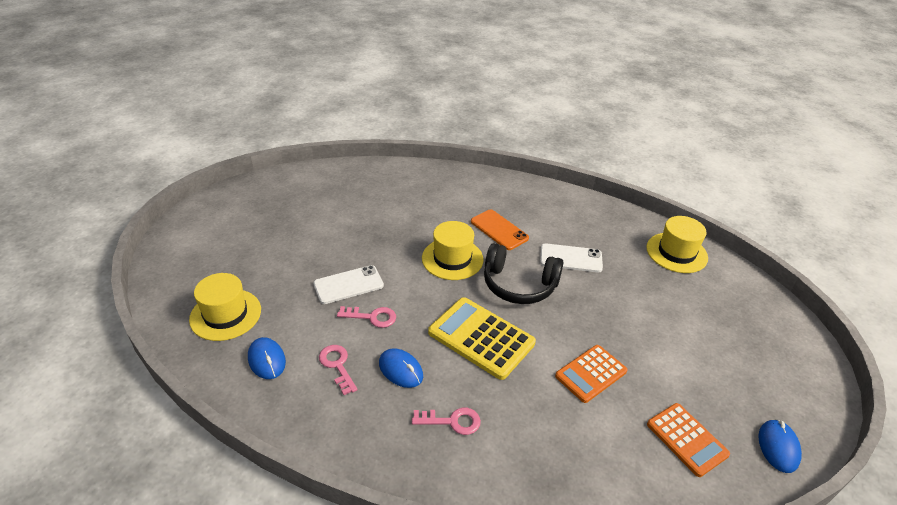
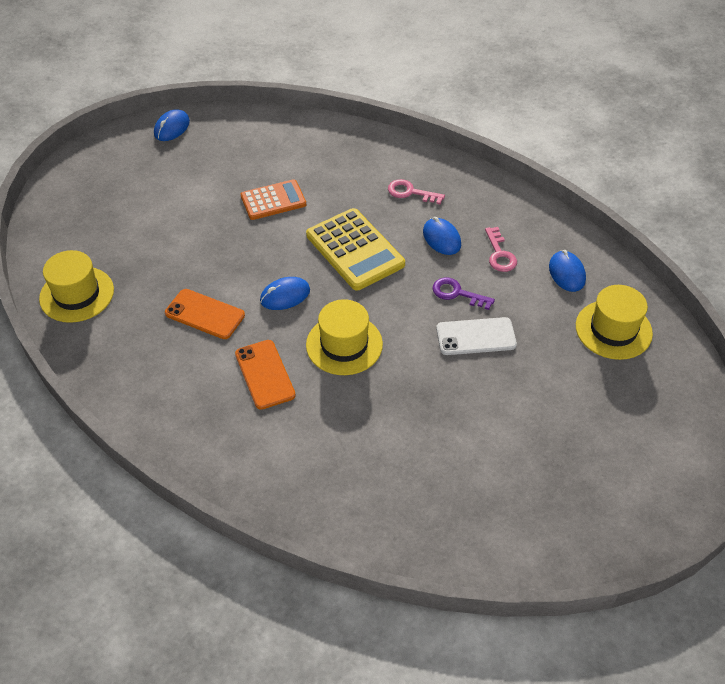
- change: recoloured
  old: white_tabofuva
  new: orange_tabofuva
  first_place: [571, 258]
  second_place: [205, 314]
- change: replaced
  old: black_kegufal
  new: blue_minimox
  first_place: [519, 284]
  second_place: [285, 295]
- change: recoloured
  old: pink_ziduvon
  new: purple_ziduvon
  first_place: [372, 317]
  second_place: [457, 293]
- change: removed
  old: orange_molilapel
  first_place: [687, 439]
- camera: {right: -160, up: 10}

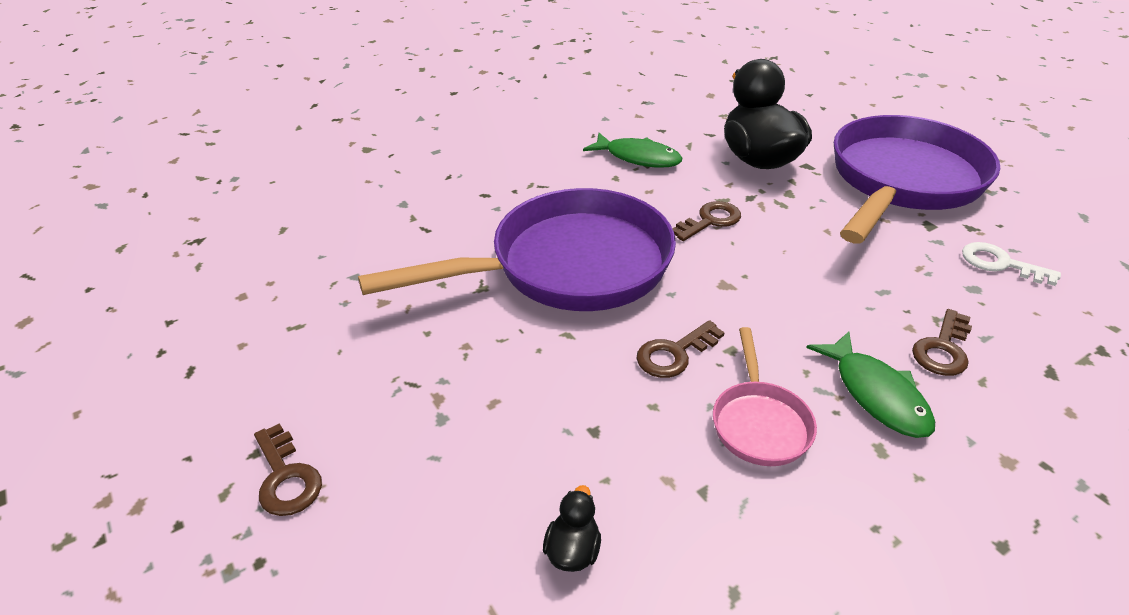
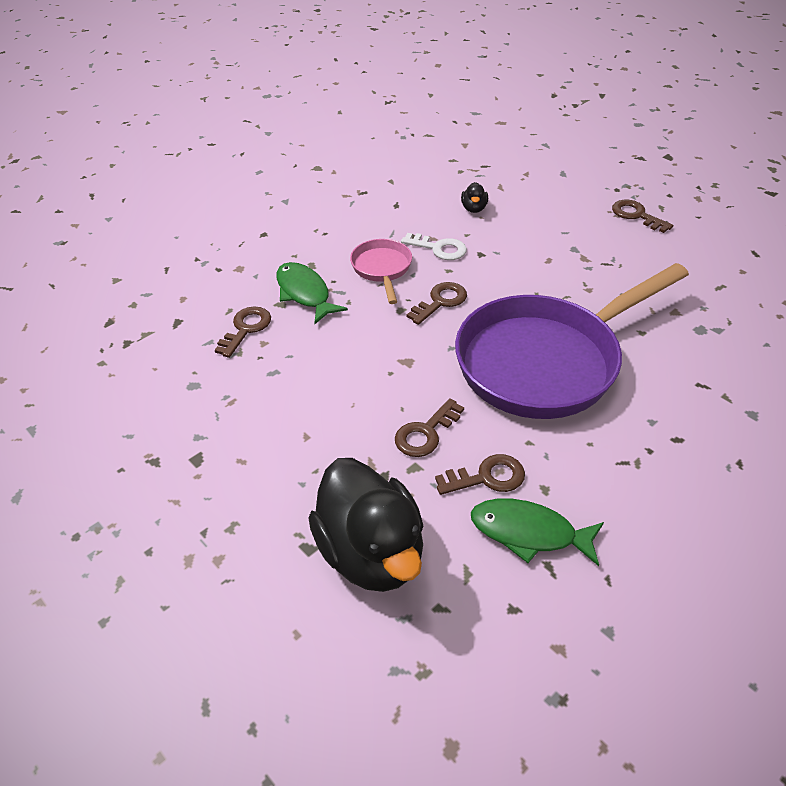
- change: moved
  old: white_ziduvon
  first_place: [1000, 264]
  second_place: [439, 248]
- change: added
  new: brown_ziduvon
  second_place: [487, 477]
- change: removed
  old: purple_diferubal
  first_place: [902, 181]
- camera: {right: 170, up: 5}

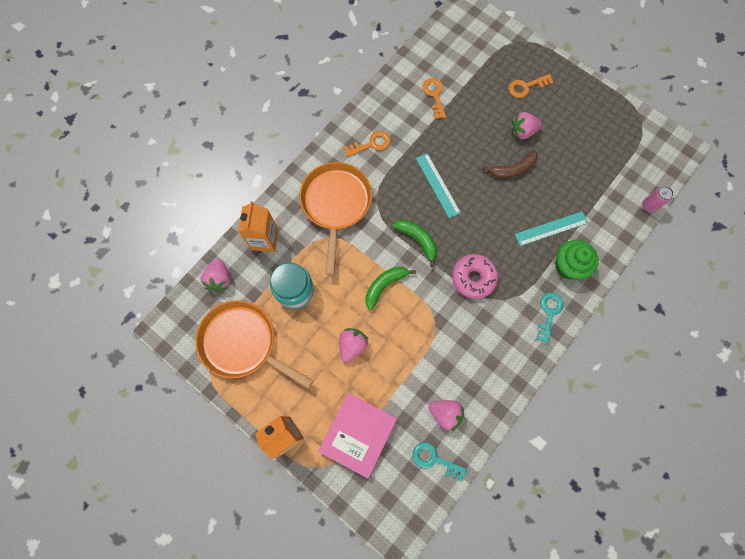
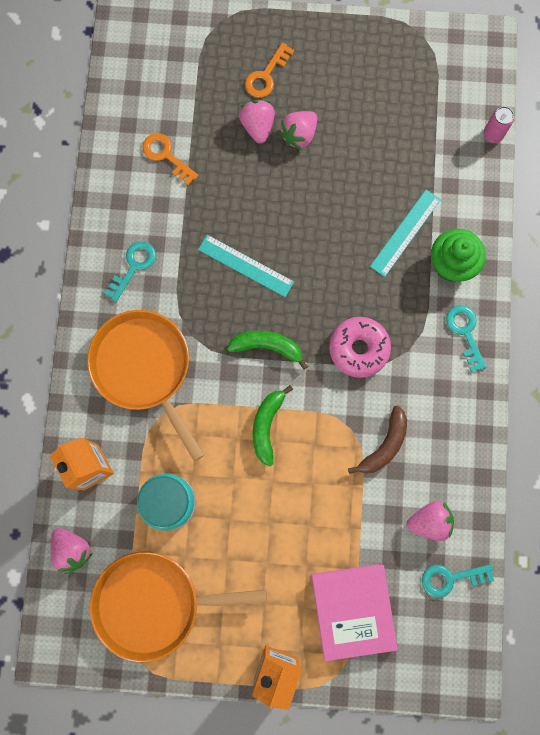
- change: recoloured
  old: orange_ziduvon
  new: turquoise_ziduvon
  first_place: [371, 144]
  second_place: [134, 266]
- change: moved
  old: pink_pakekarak
  first_place: [352, 345]
  second_place: [257, 126]
- change: moved
  old: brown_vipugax
  first_place: [512, 169]
  second_place: [384, 445]
- camera: {right: -35, up: 5}

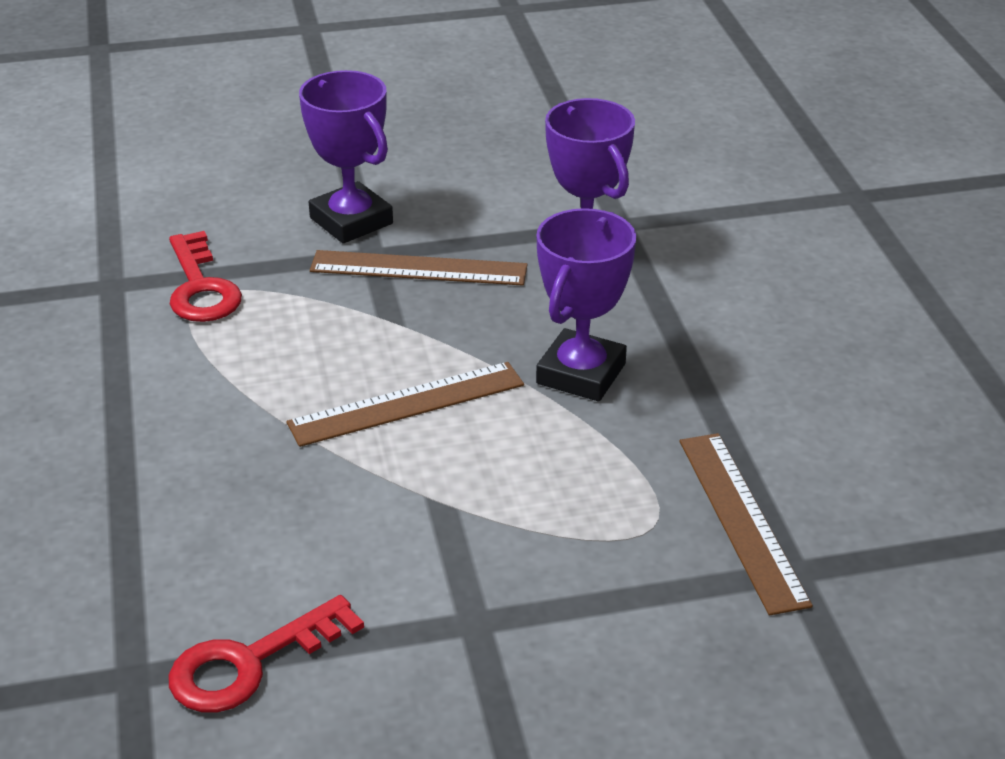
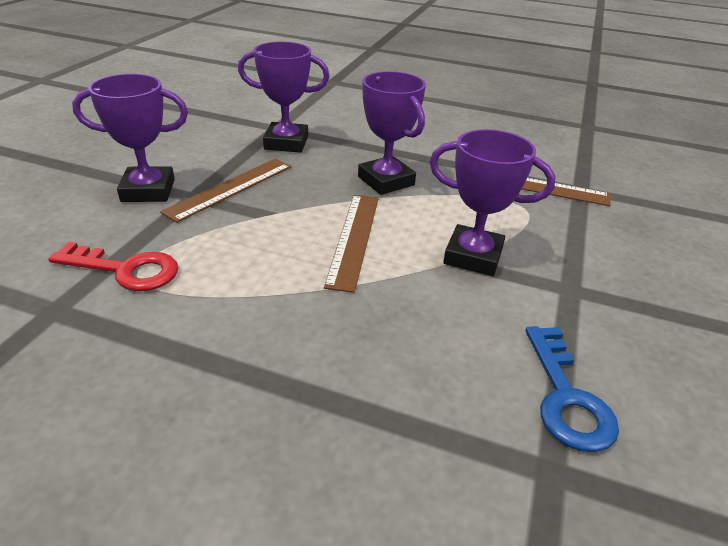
- change: added
  new: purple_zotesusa
  second_place: [473, 256]
- change: recoloured
  old: red_ziduvon
  new: blue_ziduvon
  first_place: [250, 663]
  second_place: [566, 397]
- camera: {right: -60, up: 0}

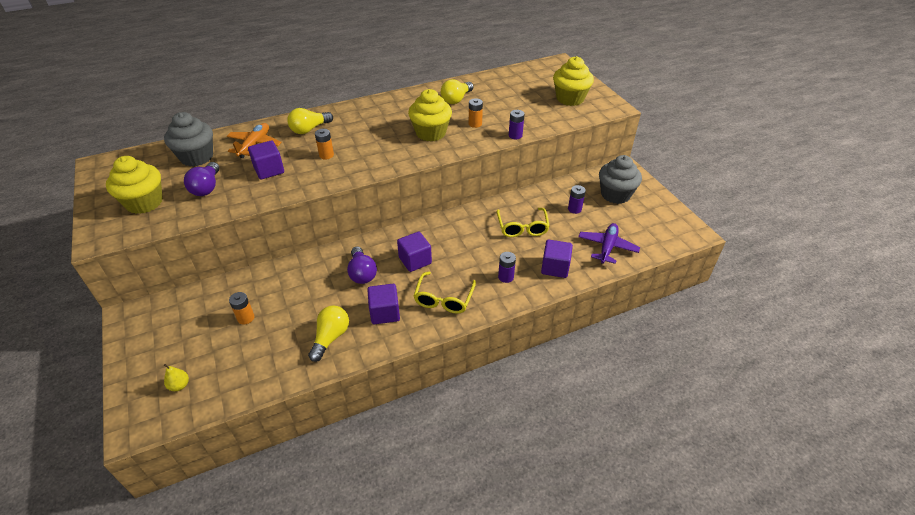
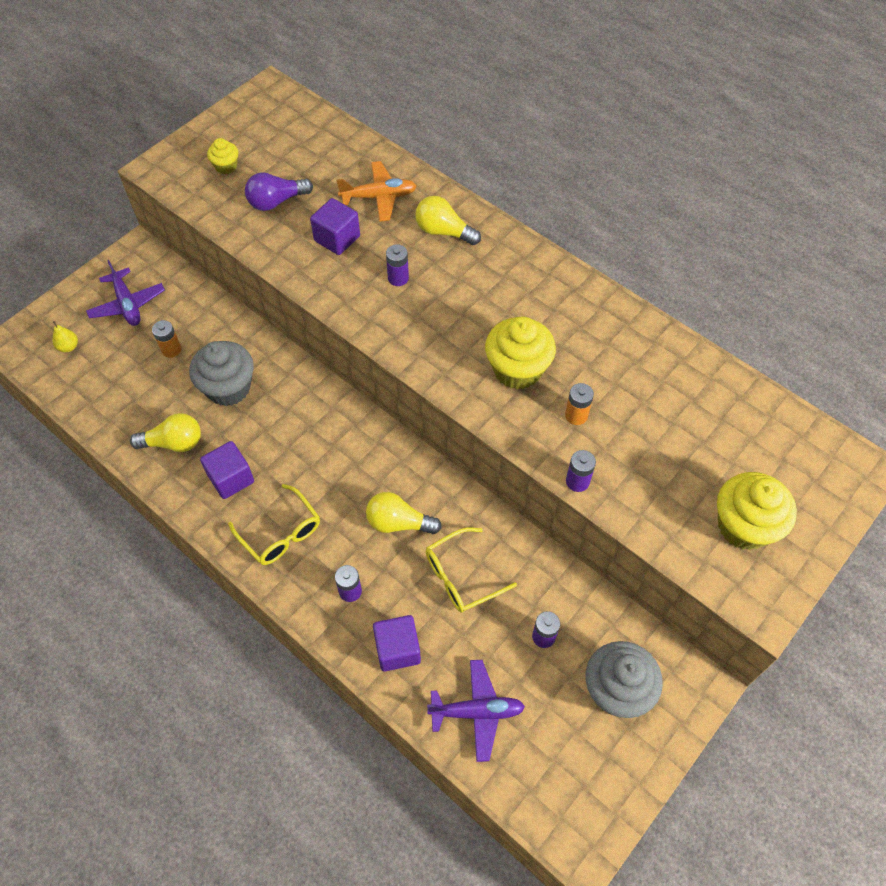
- change: added
  new: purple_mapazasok
  second_place: [127, 304]
- change: moved
  old: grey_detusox
  first_place: [197, 157]
  second_place: [228, 388]
- change: resized
  old: yellow_detusox
  first_place: [144, 202]
  second_place: [226, 166]
  factor: 0.52
- change: turned
  old: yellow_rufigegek
  first_place: [444, 298]
  second_place: [280, 532]
  degrees: -120
- change: moved
  old: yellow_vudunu
  first_place: [456, 99]
  second_place: [398, 523]
- change: recoloured
  old: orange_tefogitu
  new: purple_tefogitu
  first_place: [326, 155]
  second_place: [398, 278]
- change: removed
  old: purple_vudunu
  first_place: [362, 273]
- change: removed
  old: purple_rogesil
  first_place: [415, 260]
- camera: {right: 65, up: 15}

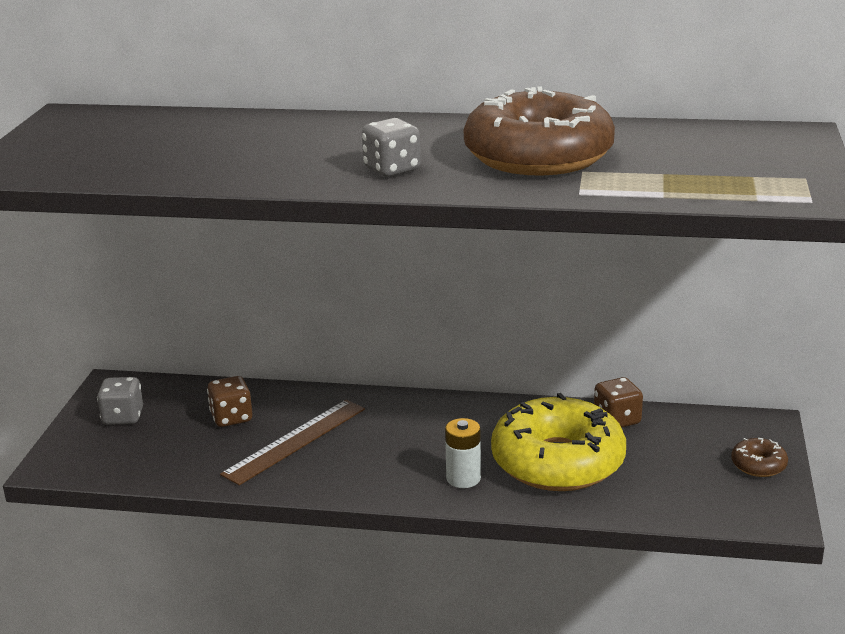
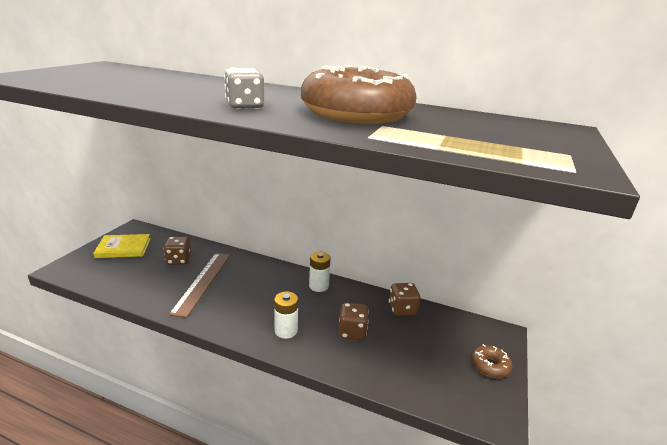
- change: replaced
  old: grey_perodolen
  new: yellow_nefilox
  first_place: [123, 417]
  second_place: [123, 248]
- change: turned
  old: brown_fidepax
  first_place: [295, 441]
  second_place: [203, 282]
  degrees: -45
- change: added
  new: white_tefogitu
  second_place: [318, 286]
- change: replaced
  old: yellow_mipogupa
  new: brown_perodolen
  first_place: [557, 462]
  second_place: [352, 332]
- camera: {right: 10, up: 0}

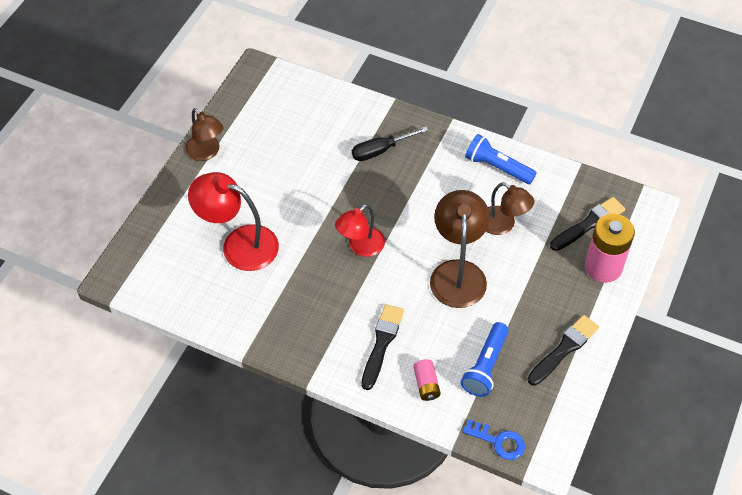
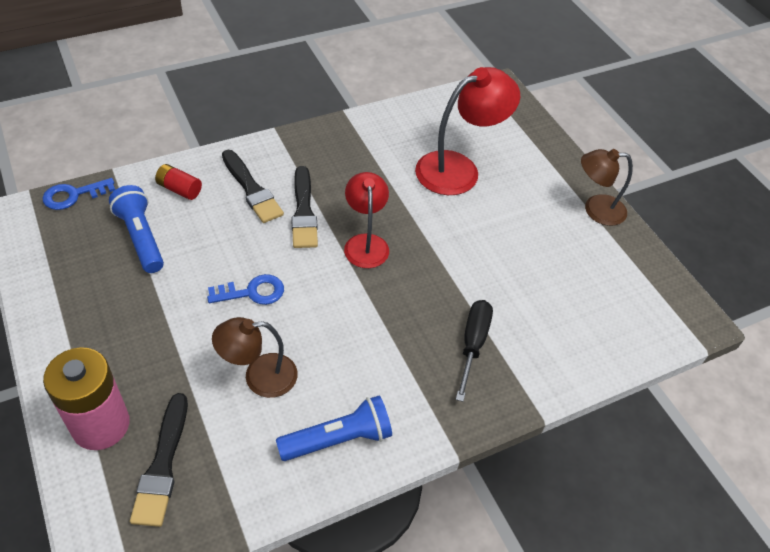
- change: recoloured
  old: pink_tefogitu
  new: red_tefogitu
  first_place: [426, 384]
  second_place: [179, 189]
- change: replaced
  old: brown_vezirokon
  new: blue_ziduvon
  first_place: [458, 273]
  second_place: [252, 292]
- change: moved
  old: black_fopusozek
  first_place: [564, 349]
  second_place: [303, 211]
- camera: {right: 125, up: -5}

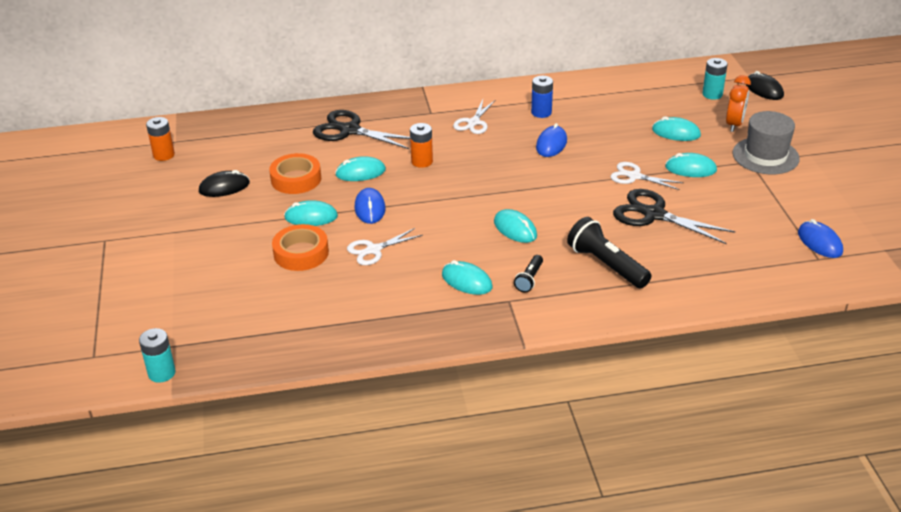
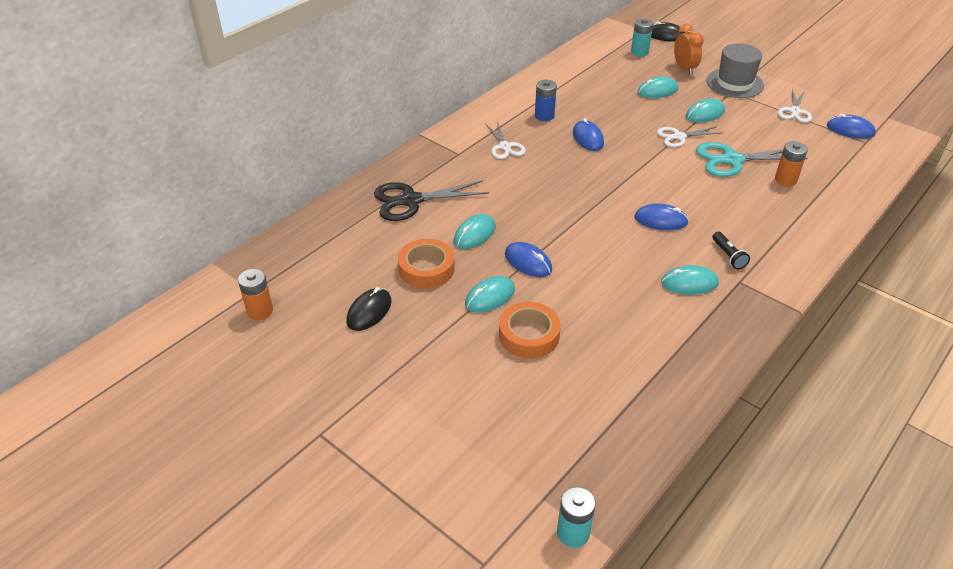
- change: recoloured
  old: turquoise_minimox
  new: blue_minimox
  first_place: [515, 229]
  second_place: [660, 220]
- change: recoloured
  old: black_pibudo
  new: turquoise_pibudo
  first_place: [654, 215]
  second_place: [732, 160]
- change: moved
  old: orange_tefogitu
  first_place: [422, 161]
  second_place: [785, 180]
- change: moved
  old: white_pibudo
  first_place: [373, 250]
  second_place: [795, 111]
- change: removed
  old: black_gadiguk
  first_place: [606, 265]
- camera: {right: -40, up: 5}

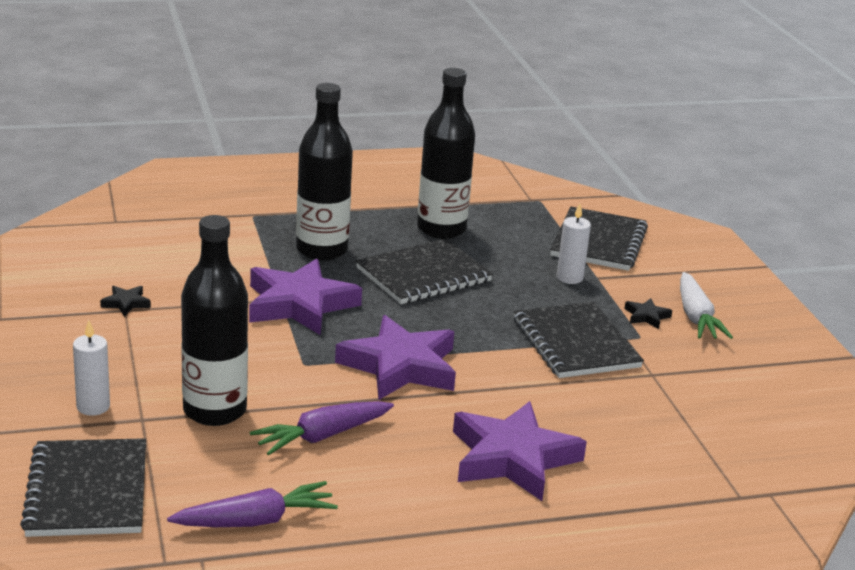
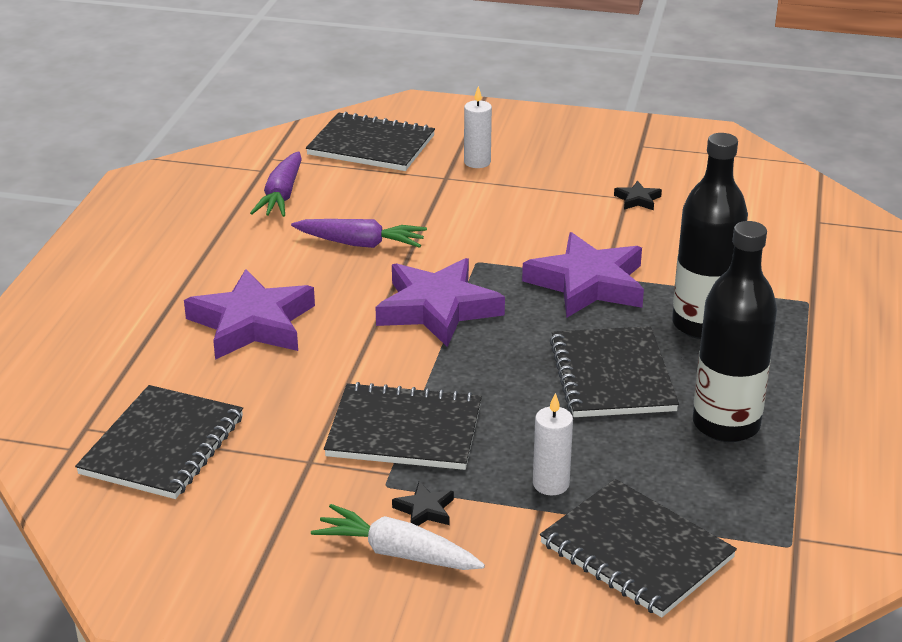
- change: added
  new: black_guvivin
  second_place: [163, 445]
- change: turned
  old: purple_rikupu
  first_place: [322, 436]
  second_place: [360, 244]
  degrees: 105
- change: removed
  old: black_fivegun
  first_place: [214, 411]
- camera: {right: 120, up: 5}

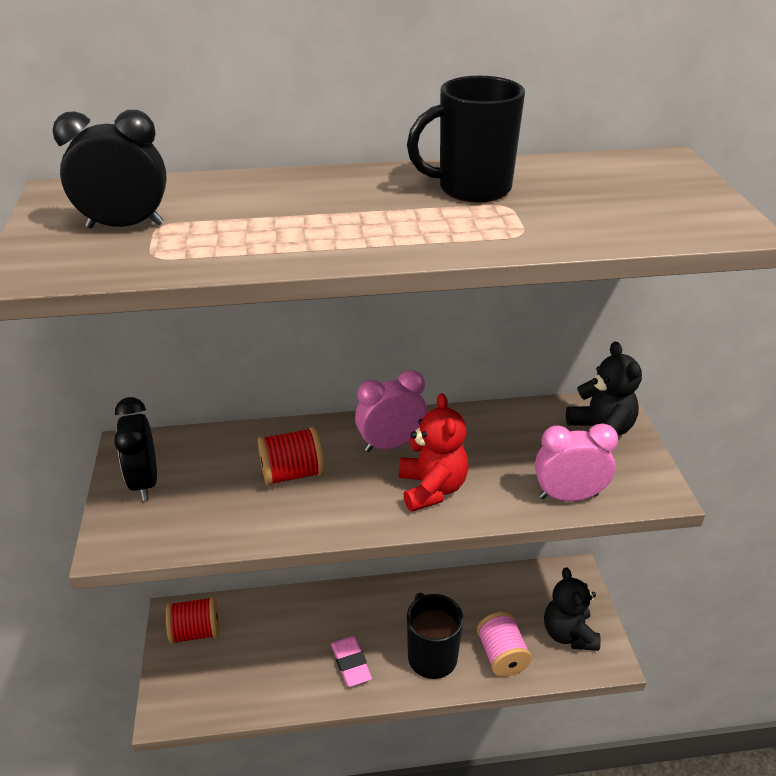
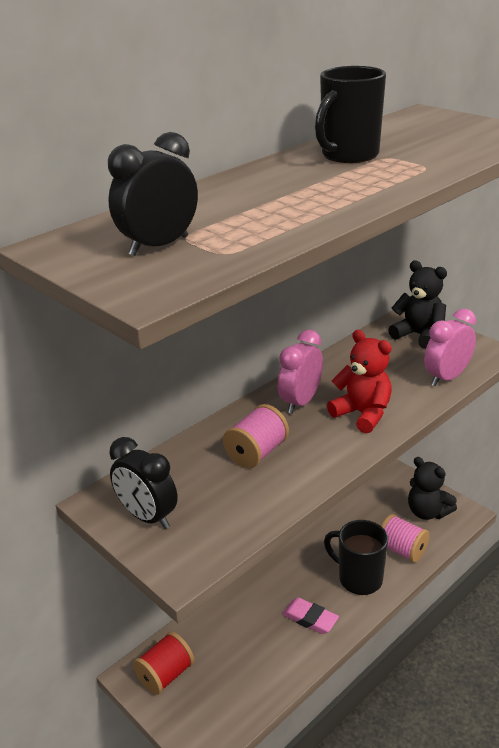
- change: recoloured
  old: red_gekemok
  new: pink_gekemok
  first_place: [292, 473]
  second_place: [257, 453]
- camera: {right: -35, up: -5}

